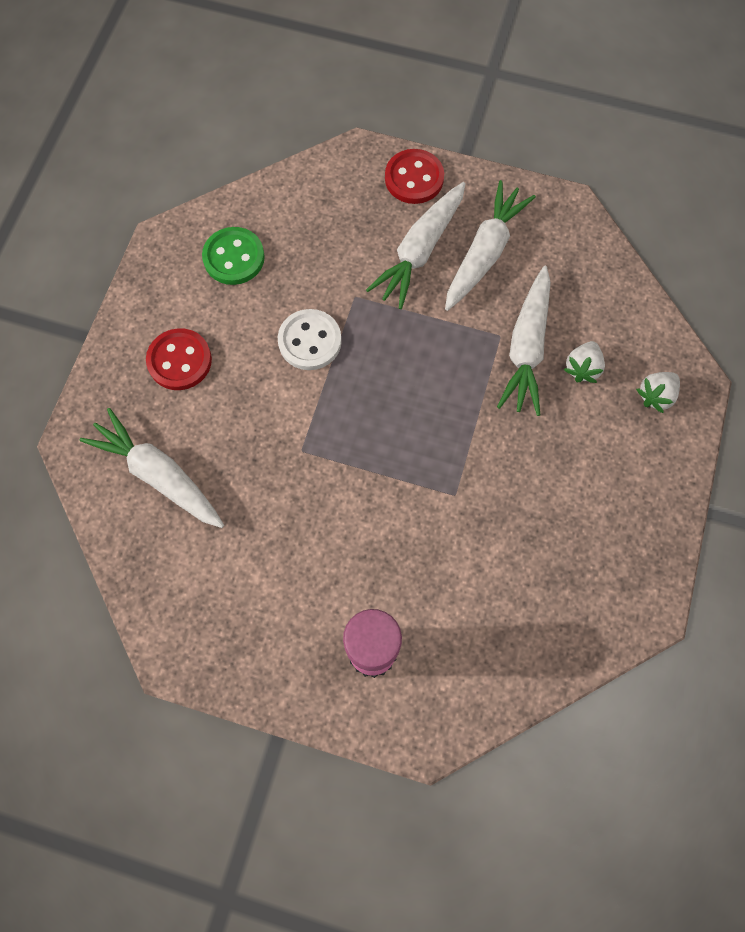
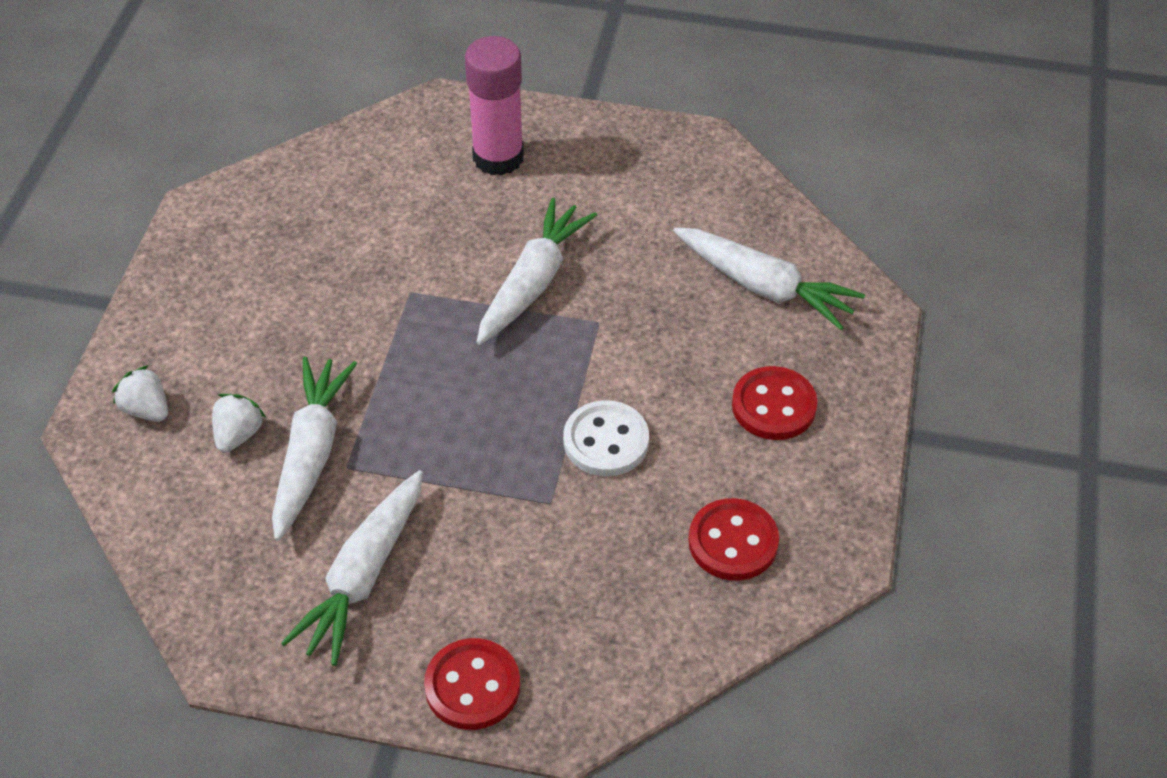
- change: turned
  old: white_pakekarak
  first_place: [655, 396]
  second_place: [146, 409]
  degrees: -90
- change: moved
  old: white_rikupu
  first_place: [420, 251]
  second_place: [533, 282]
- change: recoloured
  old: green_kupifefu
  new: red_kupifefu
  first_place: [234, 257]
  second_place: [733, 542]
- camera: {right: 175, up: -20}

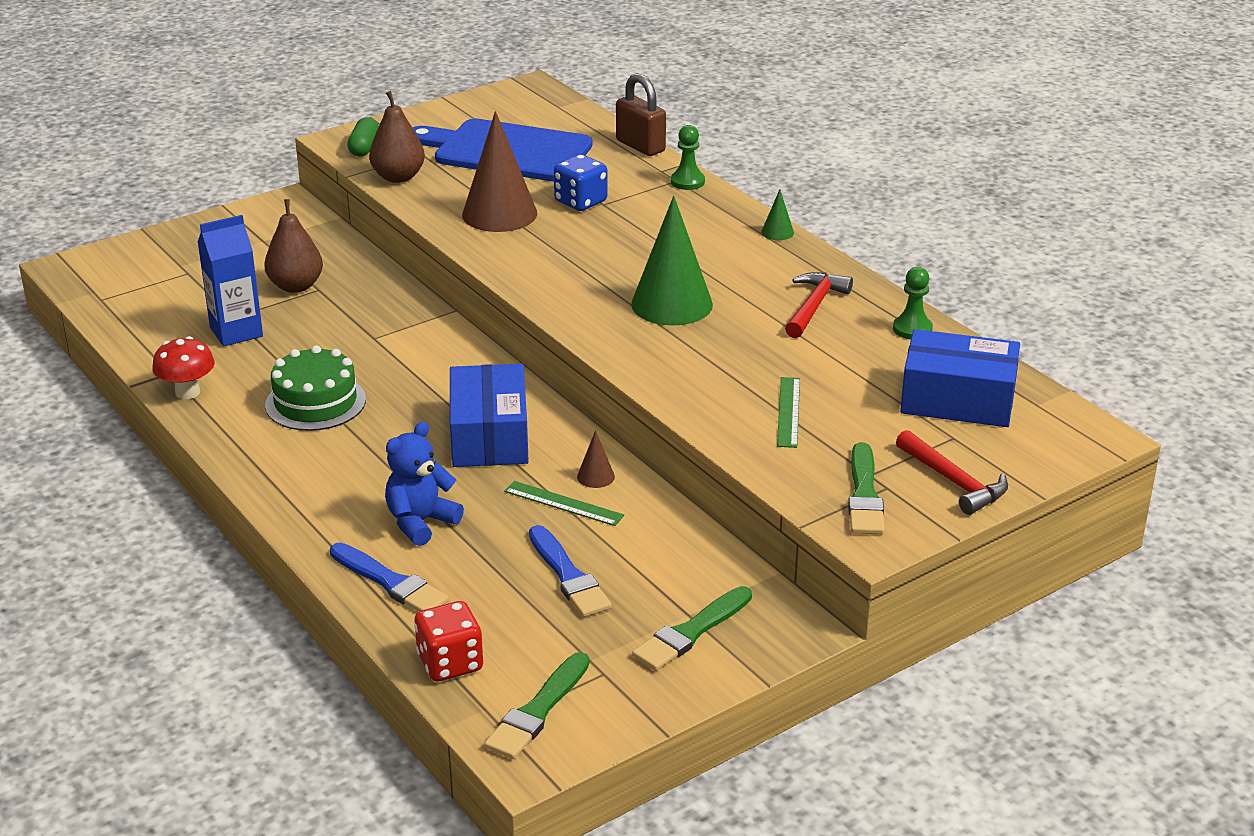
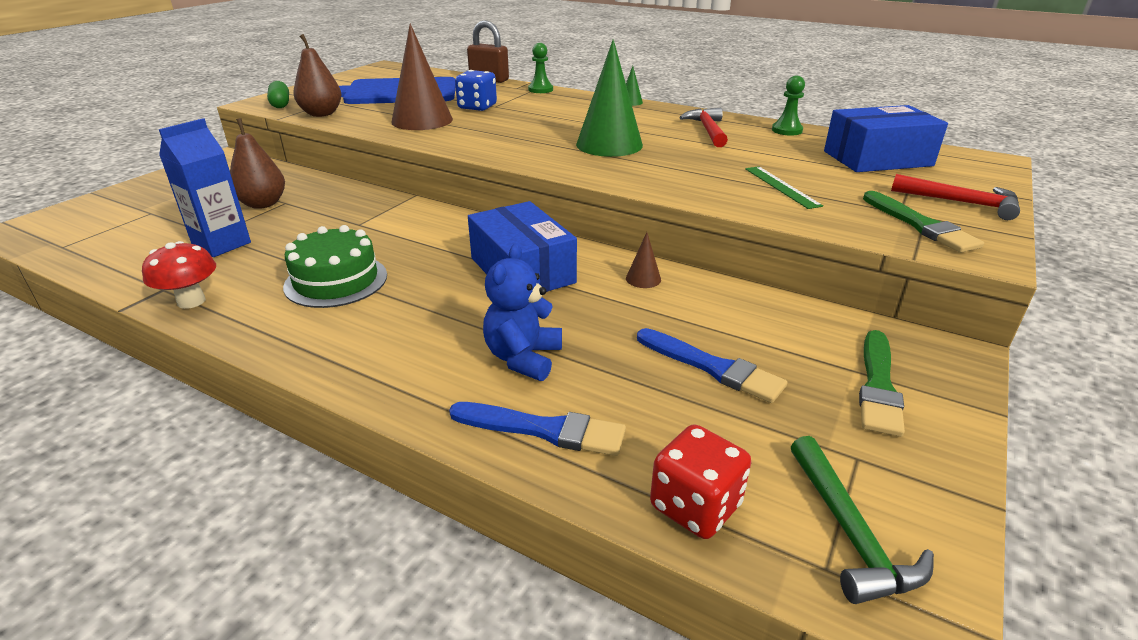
- change: replaced
  old: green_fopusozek
  new: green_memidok
  first_place: [538, 711]
  second_place: [849, 532]
- change: removed
  old: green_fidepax
  first_place: [563, 503]
- camera: {right: -25, up: 0}

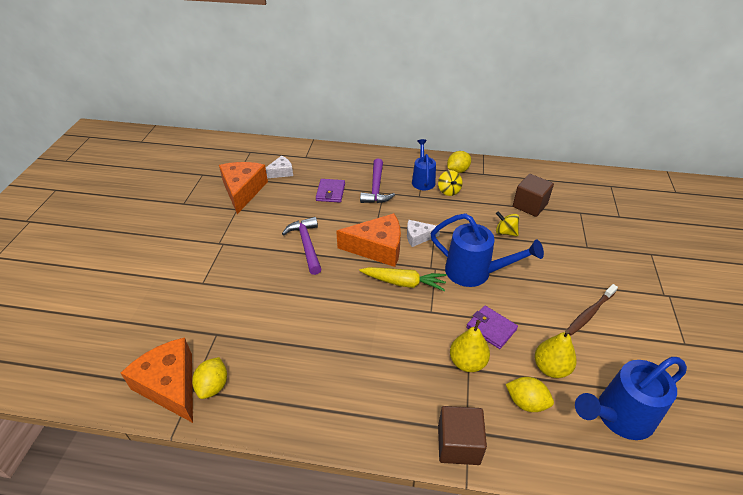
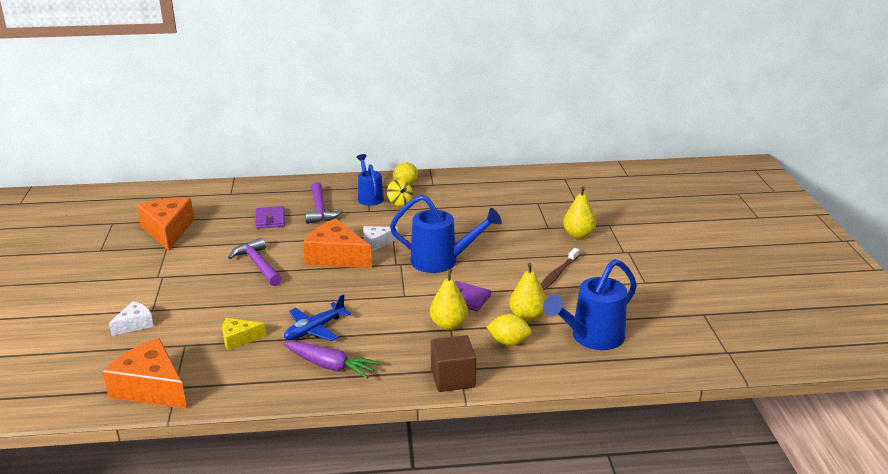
- change: moved
  old: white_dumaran
  first_place: [281, 172]
  second_place: [134, 324]
- change: added
  new: yellow_dumaran
  second_place: [239, 339]
- change: added
  new: purple_rikupu
  second_place: [330, 366]
- change: added
  new: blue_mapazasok
  second_place: [314, 329]
- change: turned
  old: orange_dumaran
  first_place: [377, 248]
  second_place: [336, 257]
  degrees: -135
- change: added
  new: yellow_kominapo
  second_place: [578, 235]
- change: removed
  old: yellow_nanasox
  first_place: [213, 386]
- change: removed
  old: yellow_rikupu
  first_place: [404, 283]
- change: removed
  old: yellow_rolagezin
  first_place: [505, 232]
- change: removed
  old: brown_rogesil
  first_place: [530, 205]
- camera: {right: -15, up: -15}

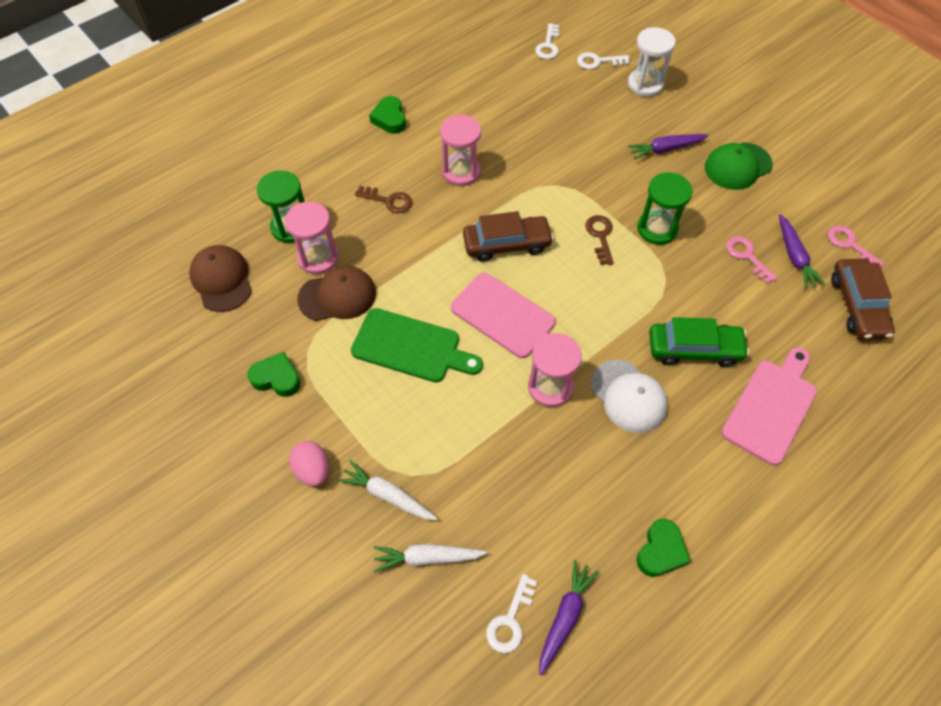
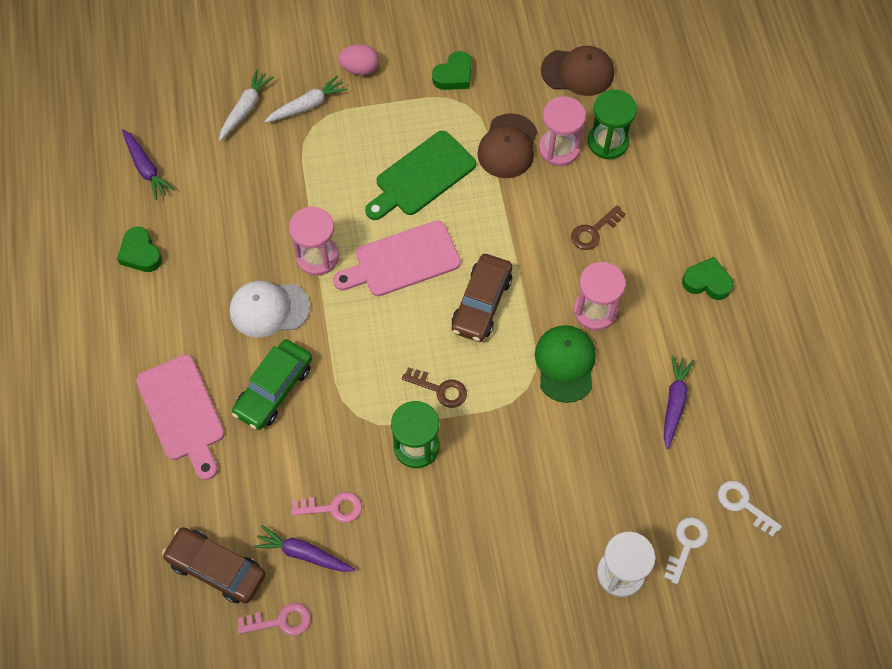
- change: moved
  old: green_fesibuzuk
  first_place: [737, 166]
  second_place: [565, 364]
- change: moved
  old: purple_rikupu
  first_place: [665, 149]
  second_place: [674, 403]
- change: removed
  old: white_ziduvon
  first_place: [510, 620]
- camera: {right: 120, up: 5}

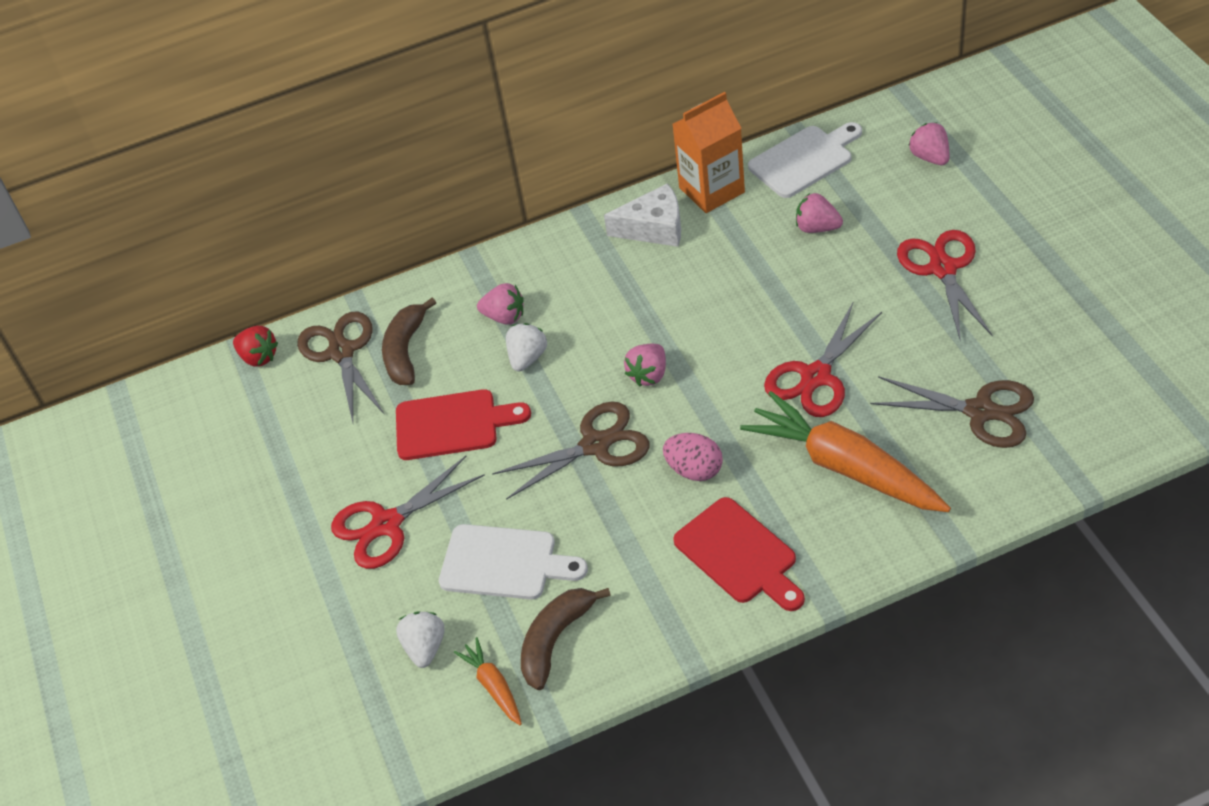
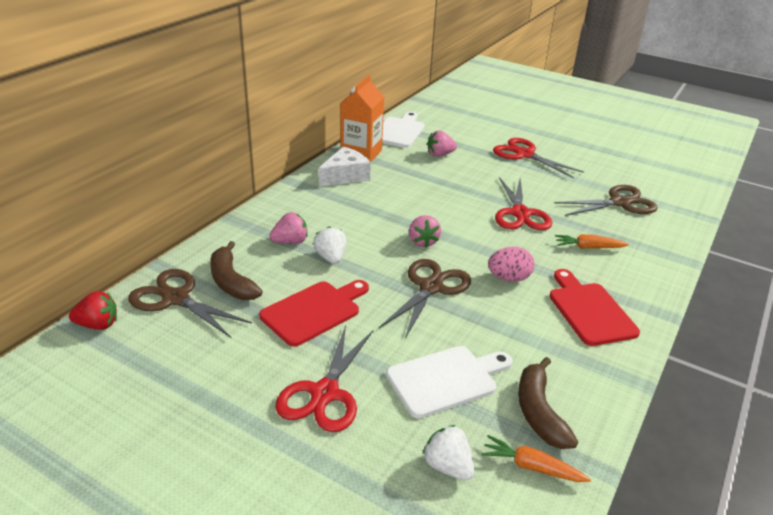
- change: turned
  old: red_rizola
  first_place: [739, 554]
  second_place: [589, 311]
  degrees: -120
- change: resized
  old: orange_rikupu
  first_place: [844, 467]
  second_place: [588, 247]
  factor: 0.46
- change: removed
  old: pink_pakekarak
  first_place: [930, 157]
- camera: {right: -45, up: -15}

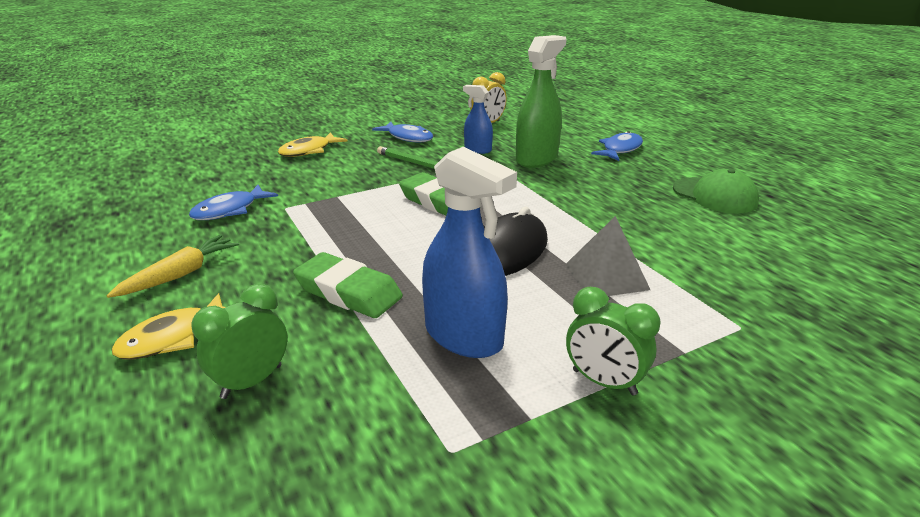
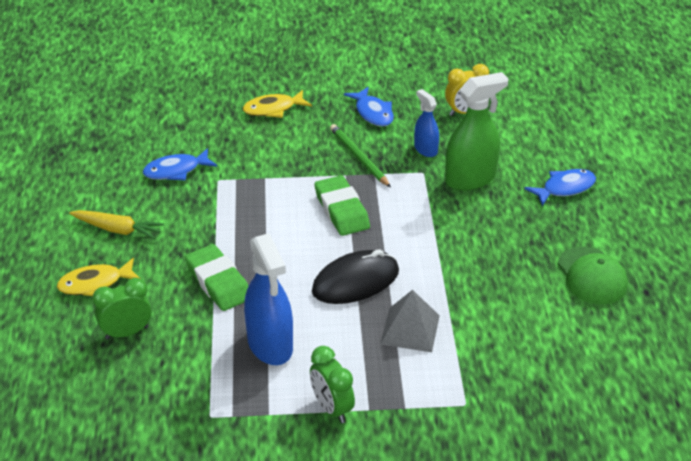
- change: turned
  old: yellow_rikupu
  first_place: [180, 275]
  second_place: [117, 229]
  degrees: 45
- camera: {right: 25, up: 10}

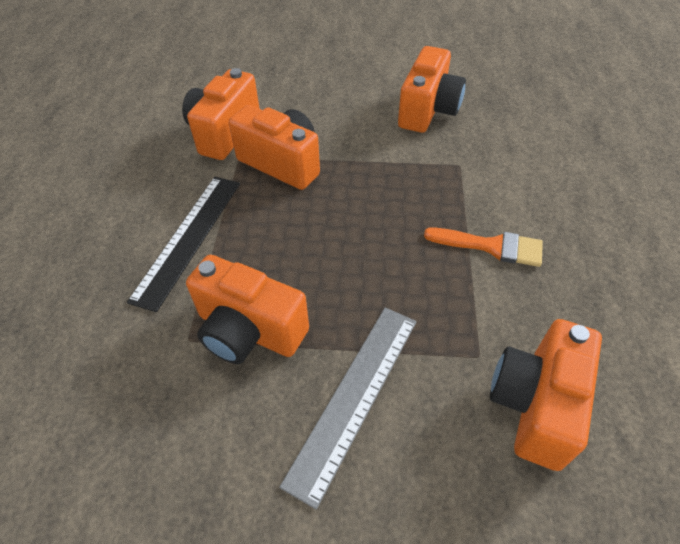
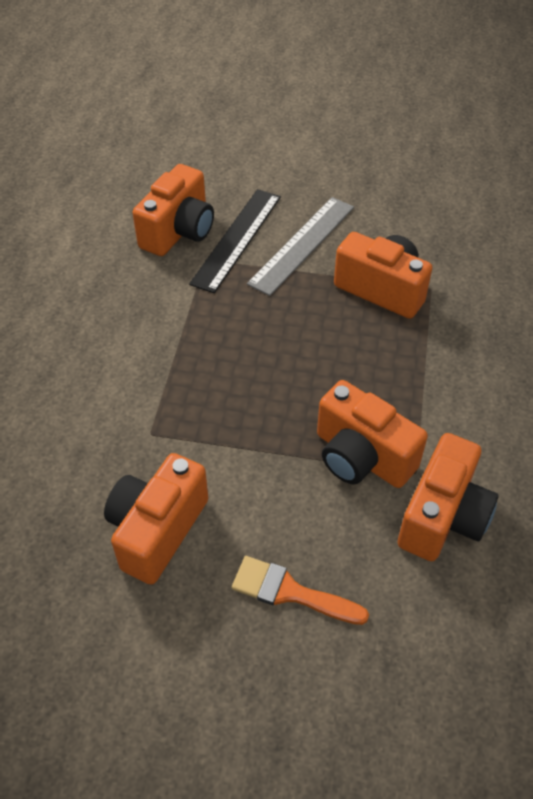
- change: moved
  old: black_fidepax
  first_place: [188, 238]
  second_place: [237, 239]
- change: moved
  old: orange_fopusozek
  first_place: [491, 246]
  second_place: [290, 592]
- camera: {right: -175, up: 0}

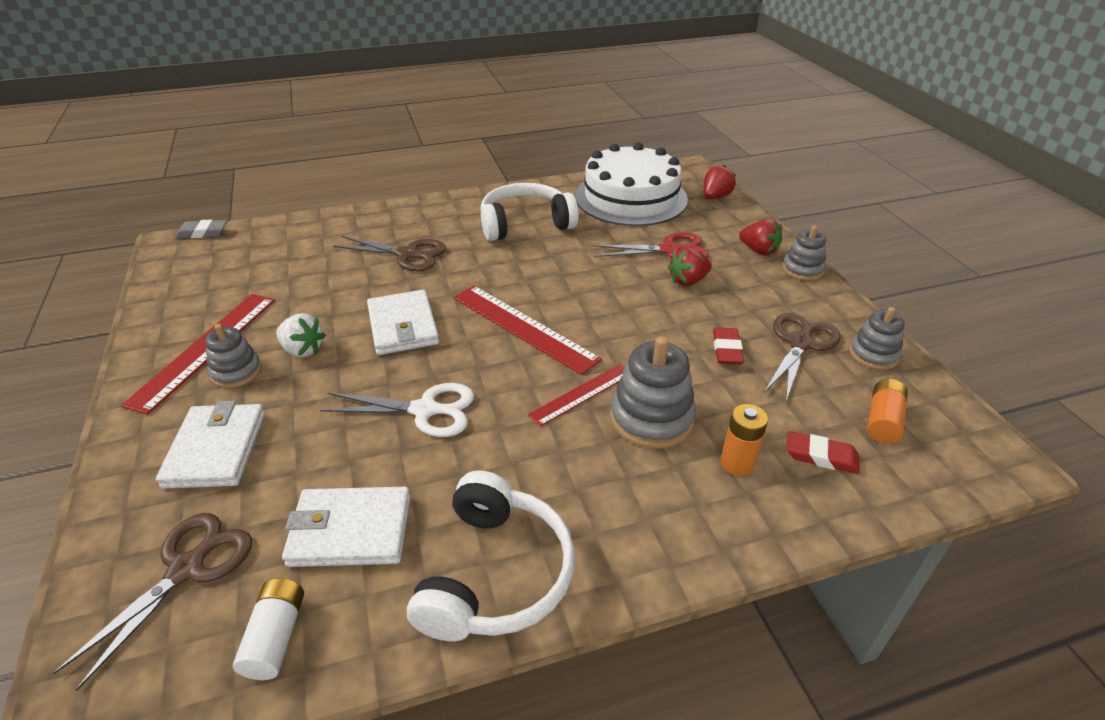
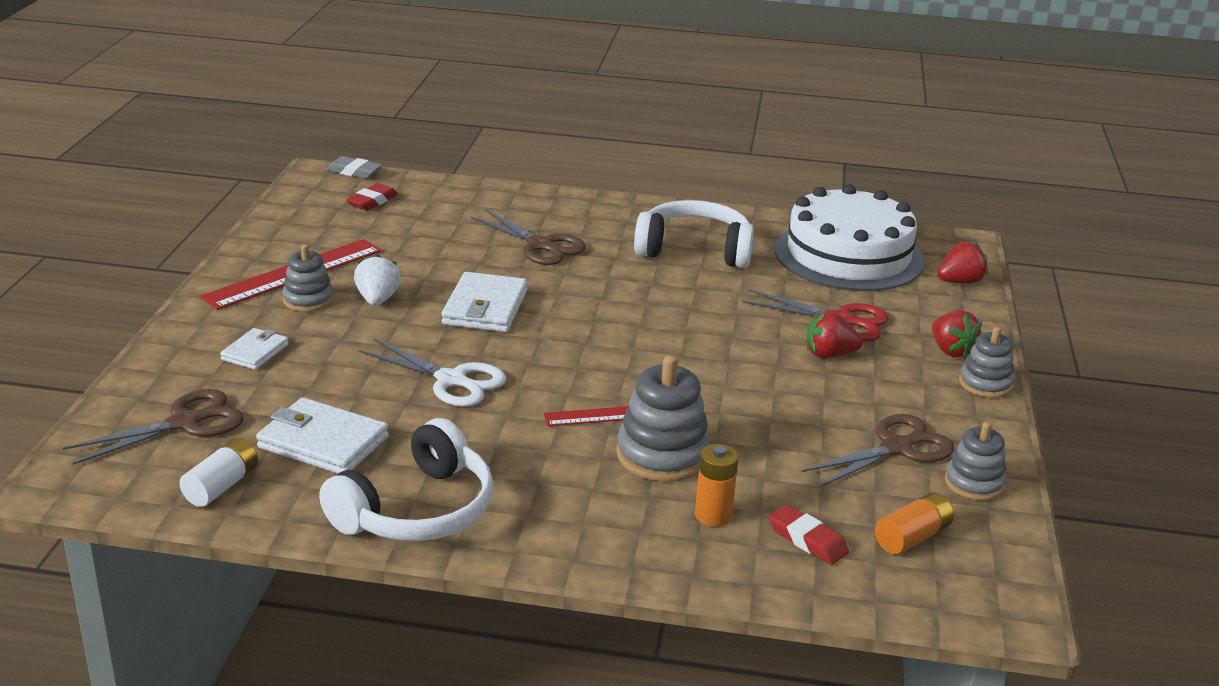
- change: resized
  old: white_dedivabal
  first_place: [216, 449]
  second_place: [255, 352]
  factor: 0.59
- change: moved
  old: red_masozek
  first_place: [726, 350]
  second_place: [372, 201]
- change: turned
  old: white_pakekarak
  first_place: [302, 350]
  second_place: [377, 300]
  degrees: -150
- change: removed
  old: red_fidepax
  first_place: [523, 327]
- camera: {right: 25, up: -10}

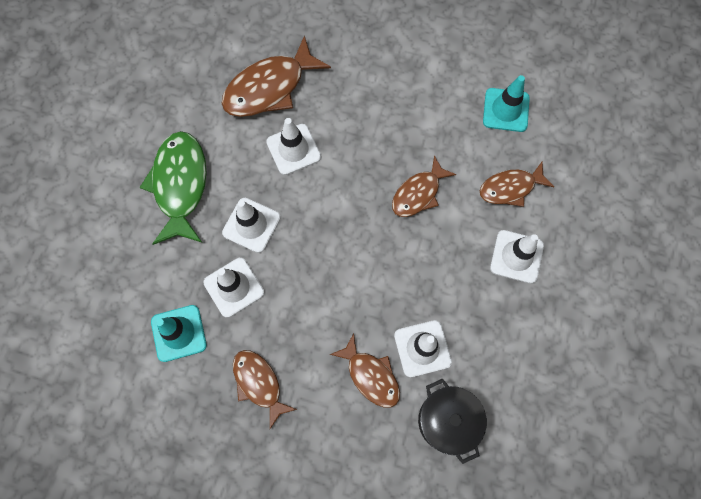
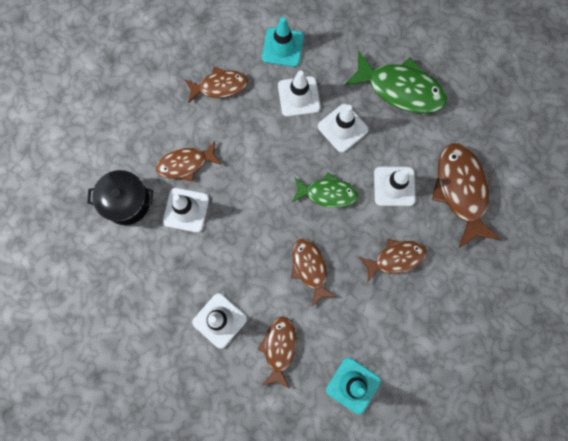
- change: added
  new: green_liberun
  second_place: [327, 193]
- change: added
  new: brown_liberun
  second_place: [395, 258]
- camera: {right: 115, up: 5}

